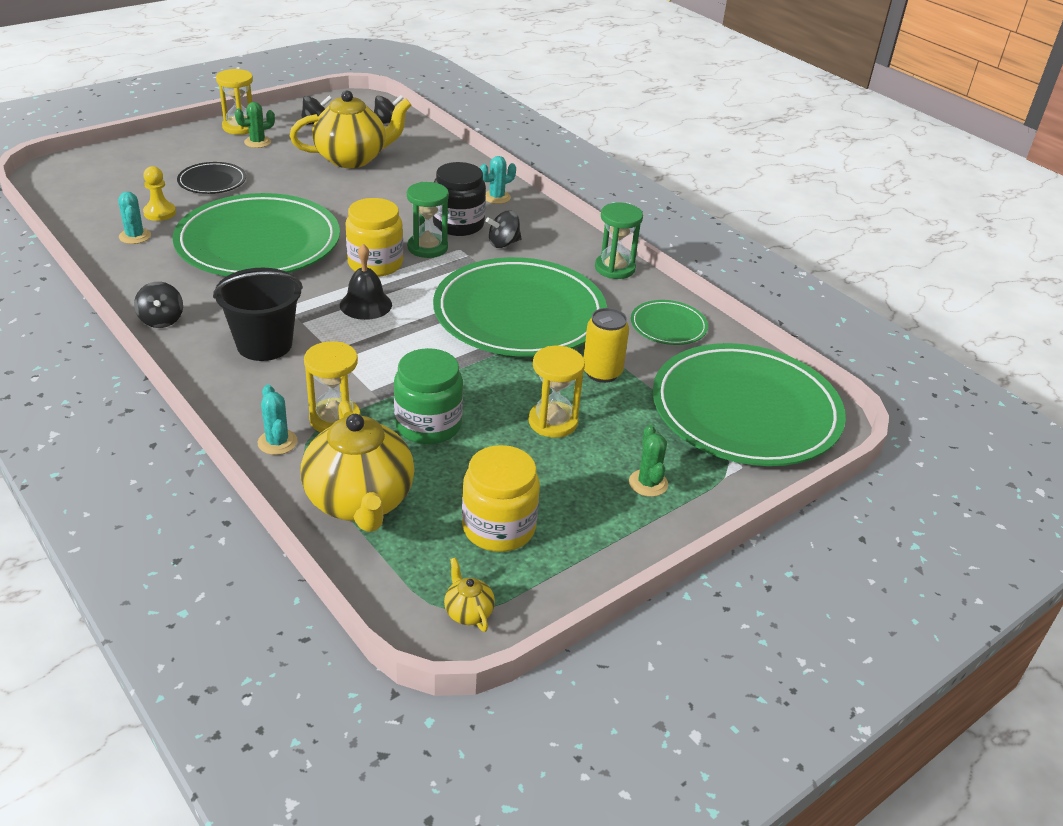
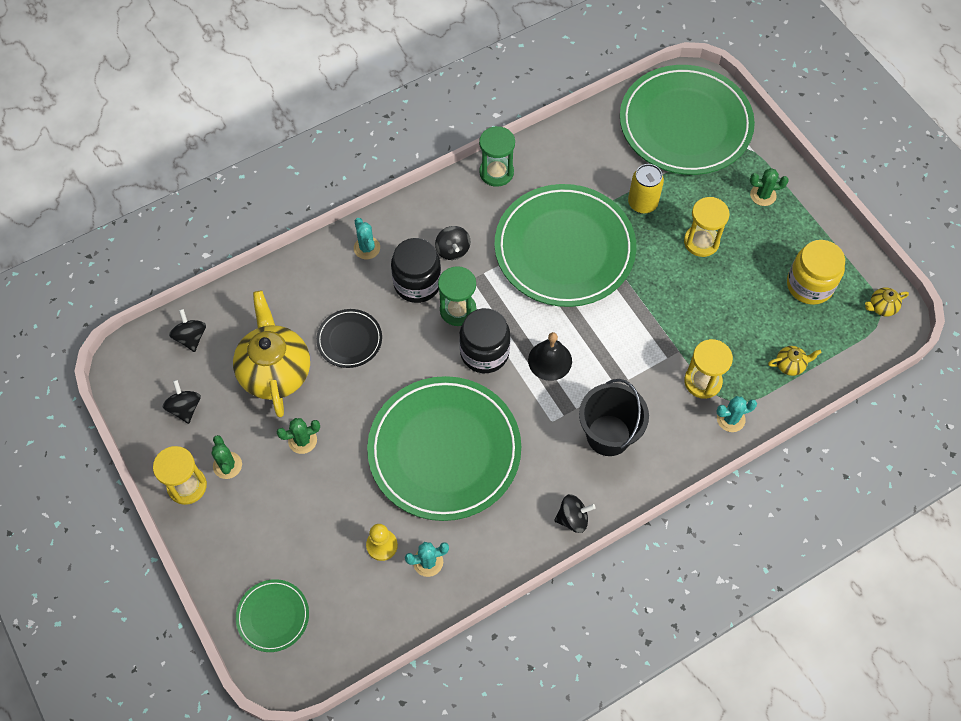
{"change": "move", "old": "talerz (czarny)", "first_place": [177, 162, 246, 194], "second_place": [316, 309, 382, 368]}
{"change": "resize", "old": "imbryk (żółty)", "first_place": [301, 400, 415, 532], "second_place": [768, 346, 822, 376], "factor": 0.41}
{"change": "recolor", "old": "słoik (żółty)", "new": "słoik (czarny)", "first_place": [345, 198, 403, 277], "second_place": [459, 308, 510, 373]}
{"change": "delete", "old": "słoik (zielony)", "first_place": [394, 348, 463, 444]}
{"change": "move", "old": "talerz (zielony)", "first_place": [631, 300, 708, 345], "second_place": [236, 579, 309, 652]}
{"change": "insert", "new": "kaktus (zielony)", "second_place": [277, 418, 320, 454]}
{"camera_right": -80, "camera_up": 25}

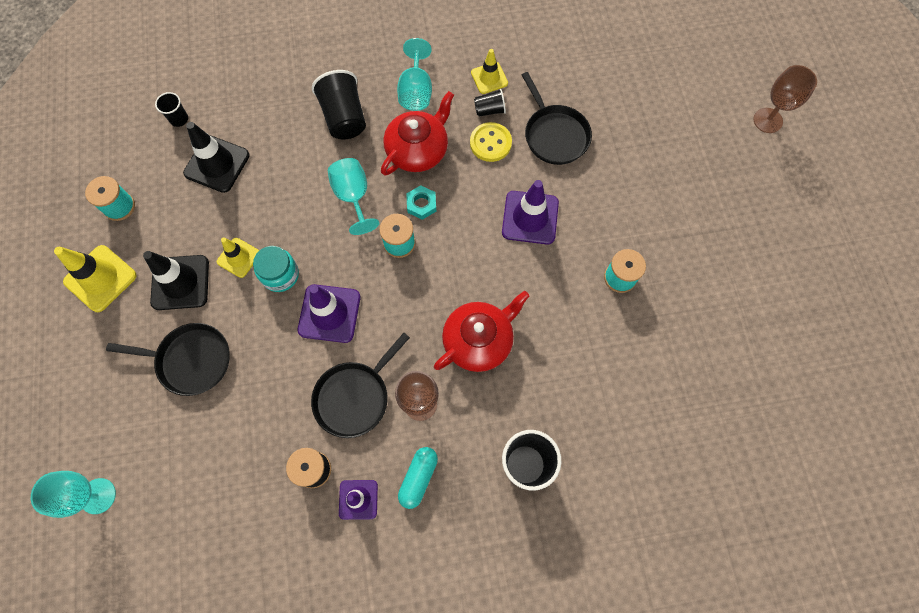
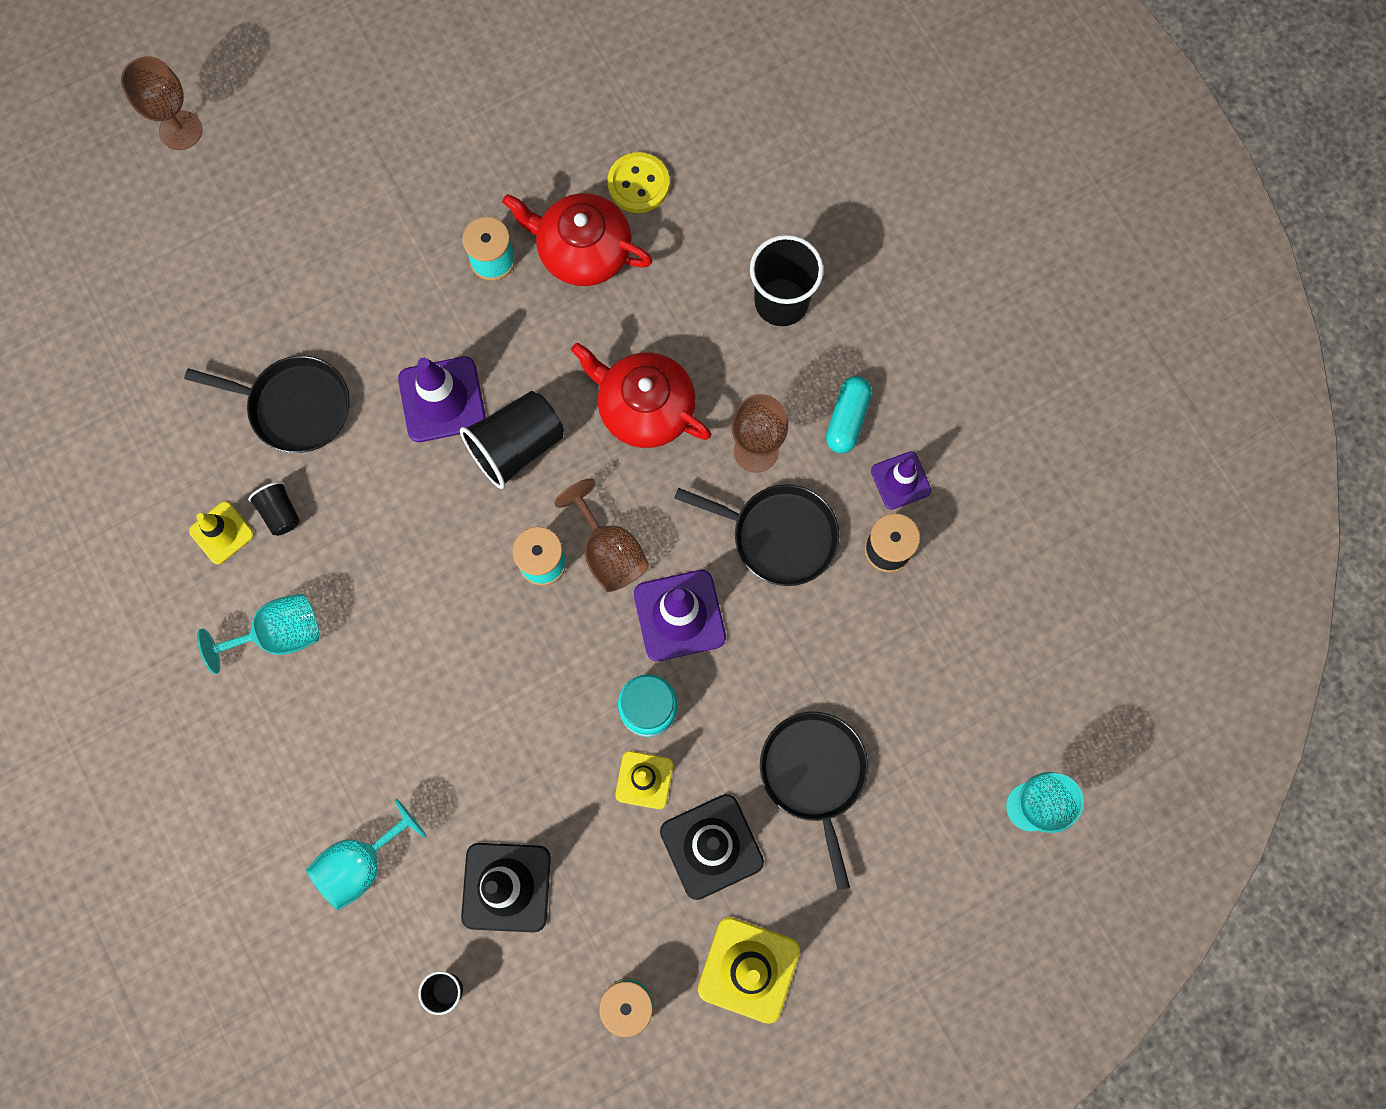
{"change": "move", "old": "szklanka (czarny)", "first_place": [312, 70, 366, 139], "second_place": [460, 391, 564, 489]}
{"change": "move", "old": "kielich (turkusowy)", "first_place": [328, 158, 379, 235], "second_place": [306, 799, 427, 910]}
{"change": "move", "old": "imbryk (czerwony)", "first_place": [381, 91, 454, 175], "second_place": [502, 193, 652, 286]}
{"change": "rotate", "old": "kapsułka (turkusowy)", "first_place": [398, 447, 438, 509], "second_place": [826, 376, 872, 453], "degrees": -75}
{"change": "delete", "old": "nakrętka (turkusowy)", "first_place": [406, 185, 436, 220]}
{"change": "move", "old": "guzik (żółty)", "first_place": [470, 122, 512, 162], "second_place": [607, 152, 670, 213]}
{"change": "rotate", "old": "patelnia (czarny)", "first_place": [522, 72, 592, 165], "second_place": [184, 356, 350, 453], "degrees": 60}
{"change": "insert", "new": "kielich (brązowy)", "second_place": [554, 479, 649, 592]}
{"camera_right": -110, "camera_up": 5}

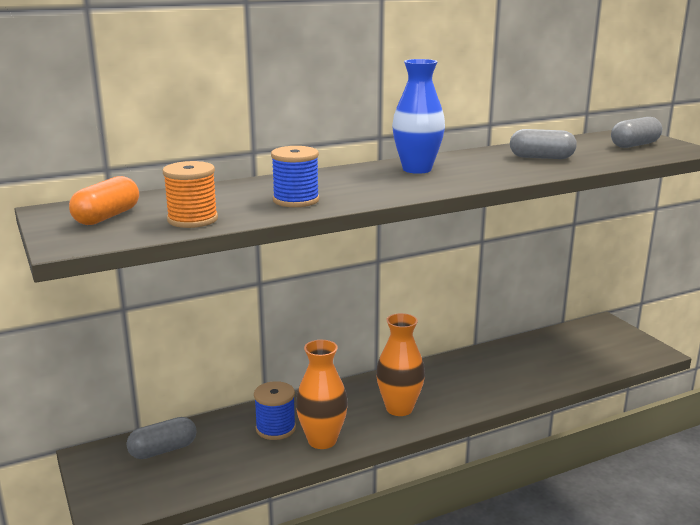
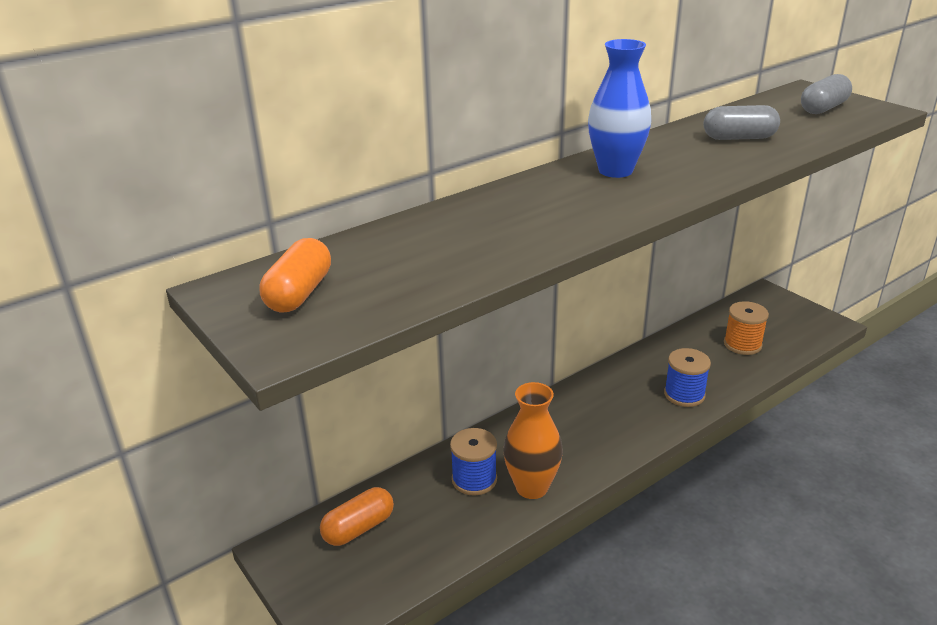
{"change": "recolor", "old": "kapsułka (szary)", "new": "kapsułka (pomarańczowy)", "first_place": [127, 417, 197, 459], "second_place": [320, 487, 394, 546]}
{"change": "move", "old": "szpulka (pomarańczowy)", "first_place": [163, 161, 218, 228], "second_place": [724, 301, 769, 355]}
{"change": "move", "old": "szpulka (niebieski)", "first_place": [271, 146, 320, 207], "second_place": [664, 348, 711, 407]}
{"change": "delete", "old": "wazon (pomarańczowy)", "first_place": [376, 313, 425, 416]}
{"camera_right": -10, "camera_up": 10}

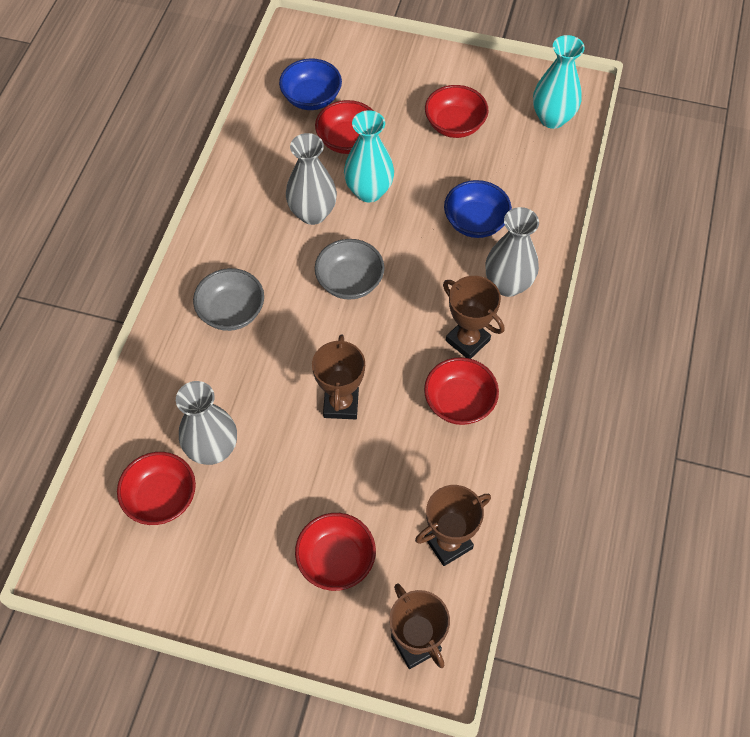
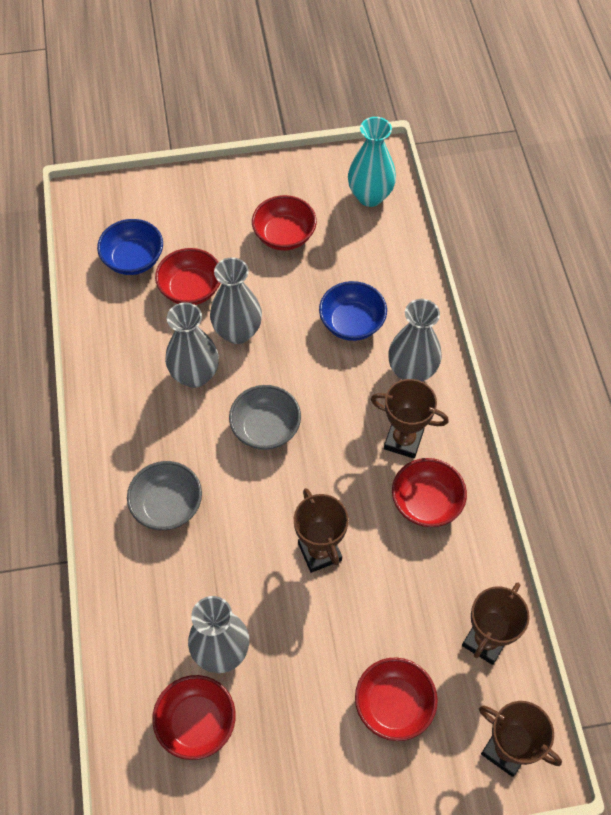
{"change": "recolor", "old": "wazon (turkusowy)", "new": "wazon (szary)", "first_place": [344, 110, 394, 203], "second_place": [210, 257, 262, 344]}
{"camera_right": -25, "camera_up": 0}

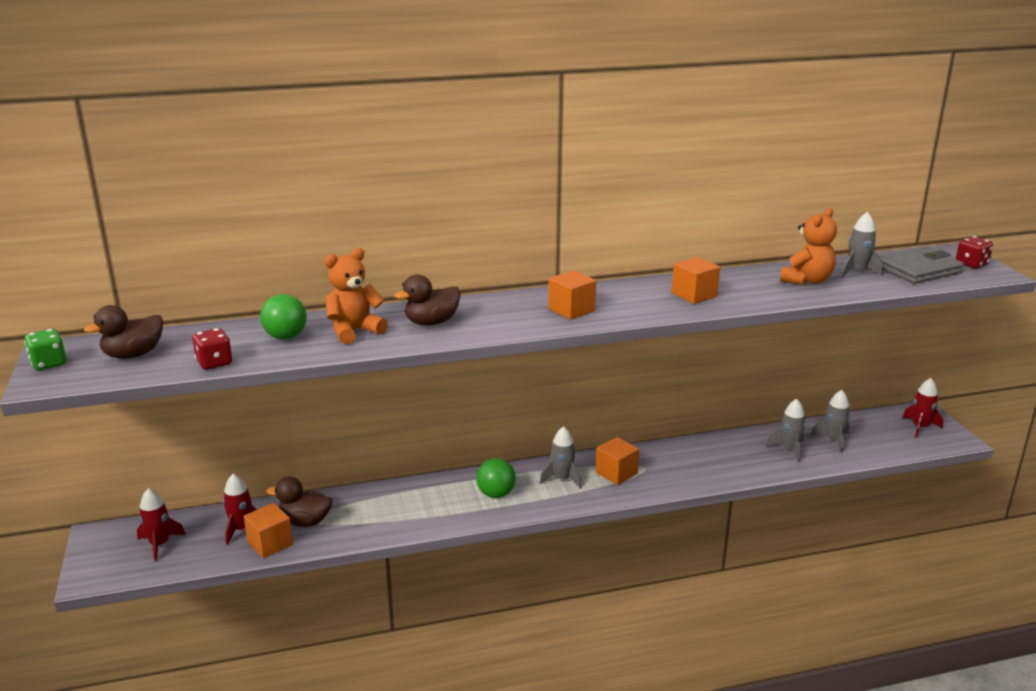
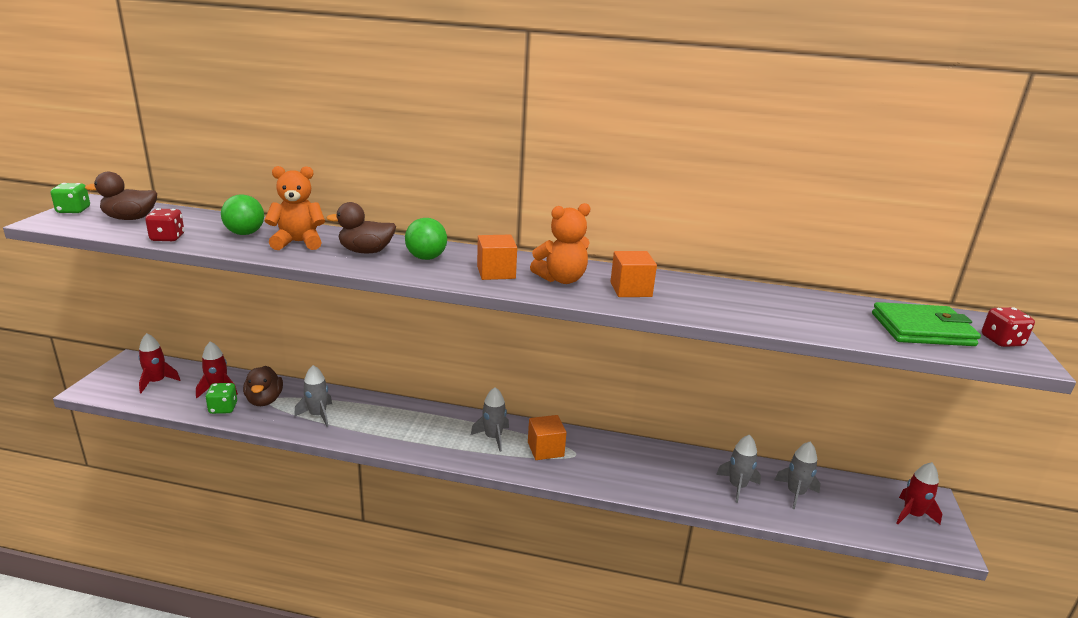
{"change": "replace", "old": "sześcian (pomarańczowy)", "new": "kostka do gry (zielony)", "first_place": [243, 503, 293, 558], "second_place": [205, 383, 237, 414]}
{"change": "rotate", "old": "kaczka (brązowy)", "first_place": [267, 477, 332, 527], "second_place": [243, 366, 283, 406], "degrees": -135}
{"change": "move", "old": "piłka (zielony)", "first_place": [476, 458, 516, 498], "second_place": [405, 218, 447, 260]}
{"change": "move", "old": "miś (pomarańczowy)", "first_place": [780, 208, 837, 285], "second_place": [530, 203, 590, 284]}
{"change": "move", "old": "rakieta (szary)", "first_place": [841, 212, 883, 277], "second_place": [294, 365, 332, 427]}
{"change": "recolor", "old": "portfel (szary)", "new": "portfel (zielony)", "first_place": [879, 247, 964, 284], "second_place": [872, 302, 981, 346]}
{"camera_right": 25, "camera_up": 0}

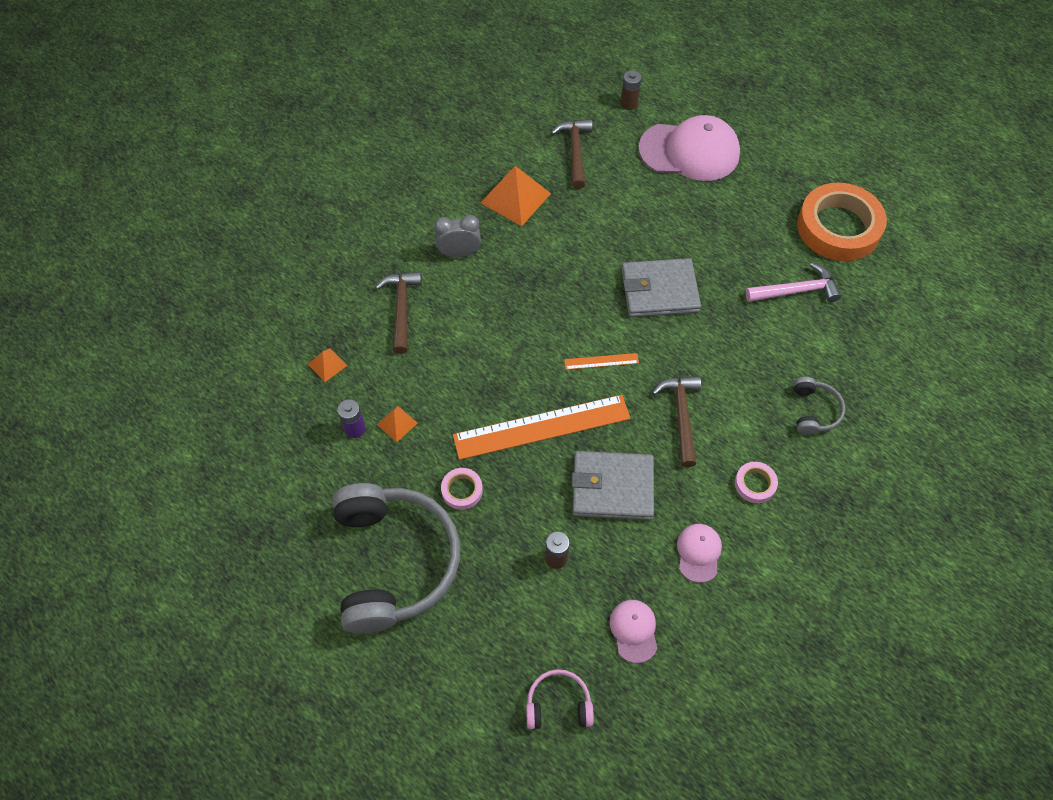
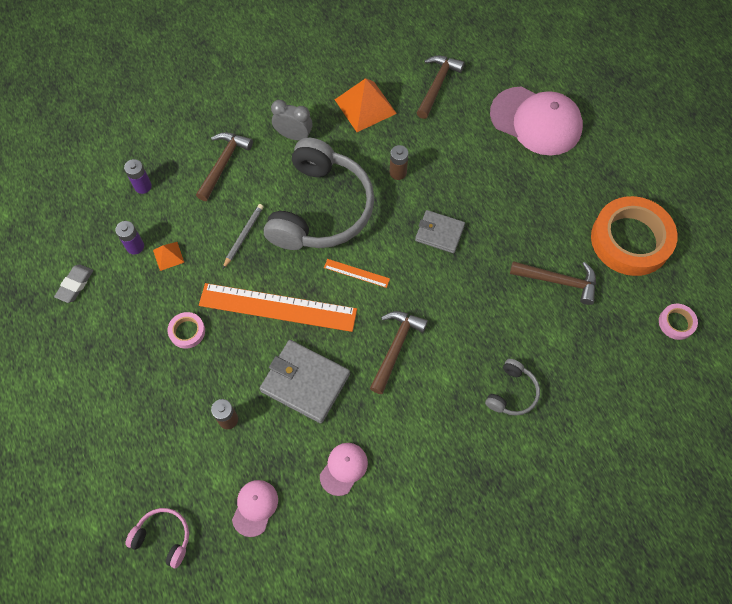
{"change": "replace", "old": "piramida (pomarańczowy)", "new": "bateria (fioletowy)", "first_place": [308, 348, 347, 382], "second_place": [124, 159, 152, 194]}
{"change": "move", "old": "słuchawki (szary)", "first_place": [332, 483, 460, 634], "second_place": [264, 138, 374, 250]}
{"change": "move", "old": "bateria (brązowy)", "first_place": [621, 71, 641, 110], "second_place": [390, 145, 409, 180]}
{"change": "resize", "old": "portfel (szary)", "first_place": [621, 258, 701, 317], "second_place": [415, 210, 465, 253], "factor": 0.64}
{"change": "move", "old": "taśma klejąca (różowy)", "first_place": [735, 462, 778, 503], "second_place": [659, 304, 698, 340]}
{"change": "recolor", "old": "młotek (różowy)", "new": "młotek (brązowy)", "first_place": [745, 262, 841, 302], "second_place": [510, 261, 596, 305]}
{"change": "insert", "new": "gumka do mazania (szary)", "second_place": [54, 264, 93, 303]}
{"change": "insert", "new": "ołówek (szary)", "second_place": [223, 204, 264, 269]}
{"camera_right": 25, "camera_up": 5}

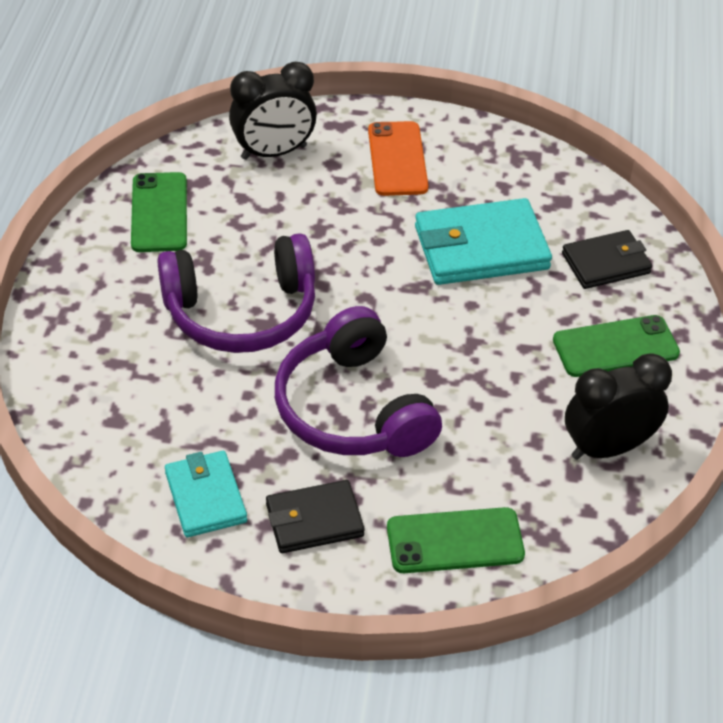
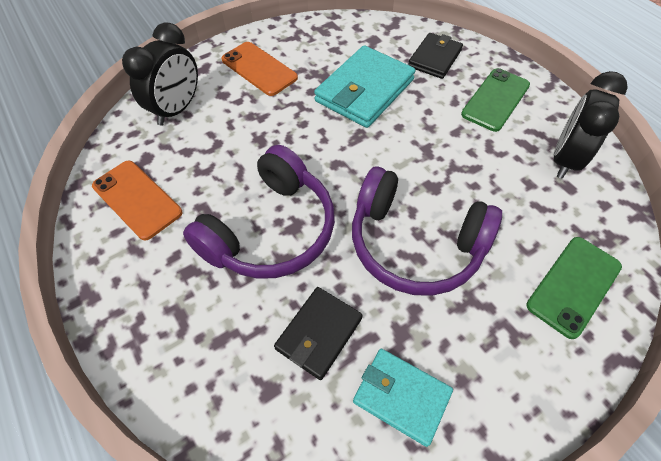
{"change": "recolor", "old": "telefon (zielony)", "new": "telefon (pomarańczowy)", "first_place": [131, 172, 187, 252], "second_place": [92, 161, 182, 240]}
{"change": "move", "old": "portfel (czarny)", "first_place": [266, 480, 365, 553], "second_place": [274, 287, 363, 380]}
{"camera_right": -40, "camera_up": 10}

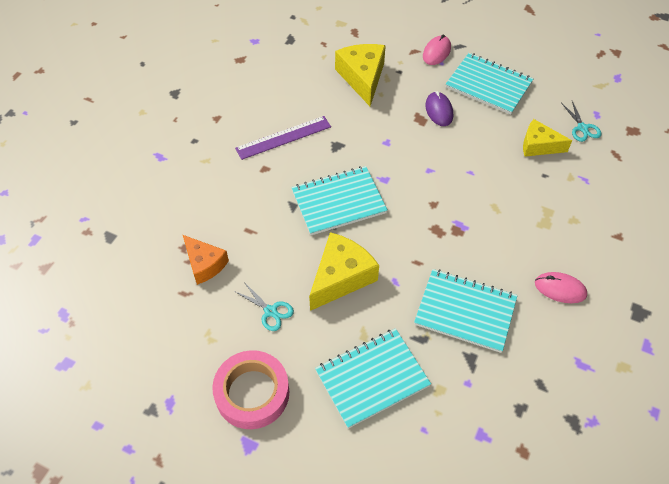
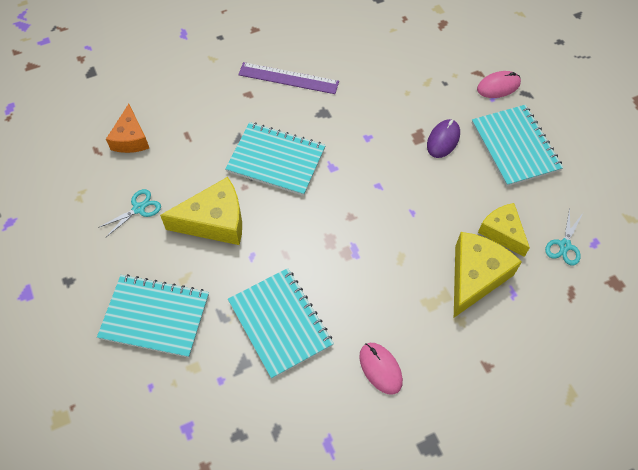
{"change": "delete", "old": "taśma klejąca (różowy)", "first_place": [212, 350, 289, 429]}
{"change": "rotate", "old": "nożyczki (turkusowy)", "first_place": [234, 282, 294, 331], "second_place": [98, 189, 161, 238], "degrees": -120}
{"change": "move", "old": "ser (żółty)", "first_place": [335, 44, 386, 106], "second_place": [454, 232, 522, 318]}
{"camera_right": 40, "camera_up": 5}

